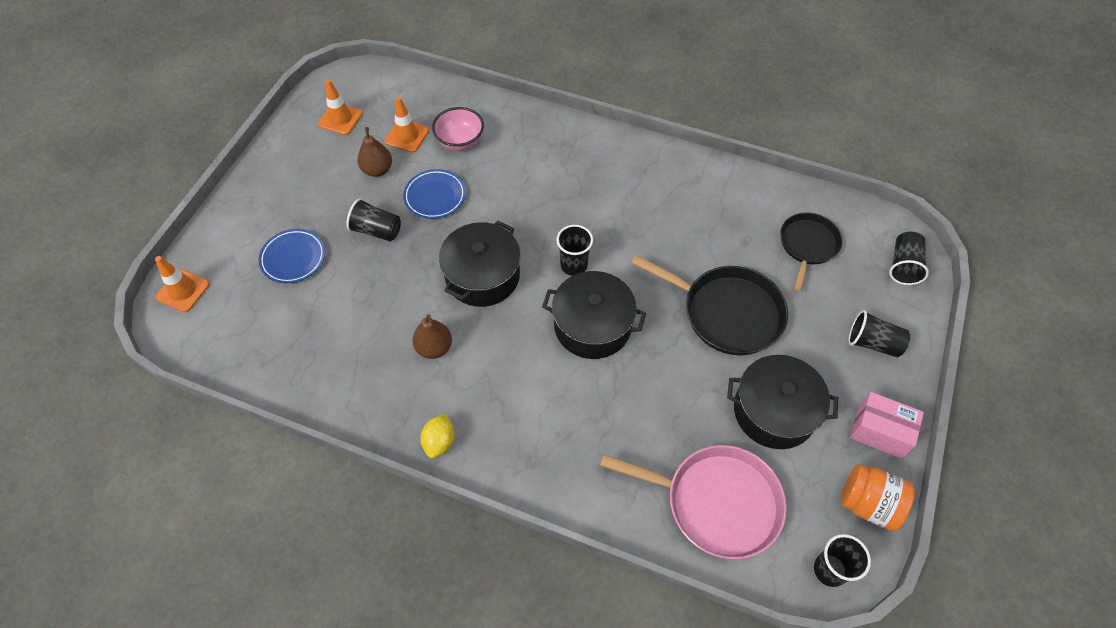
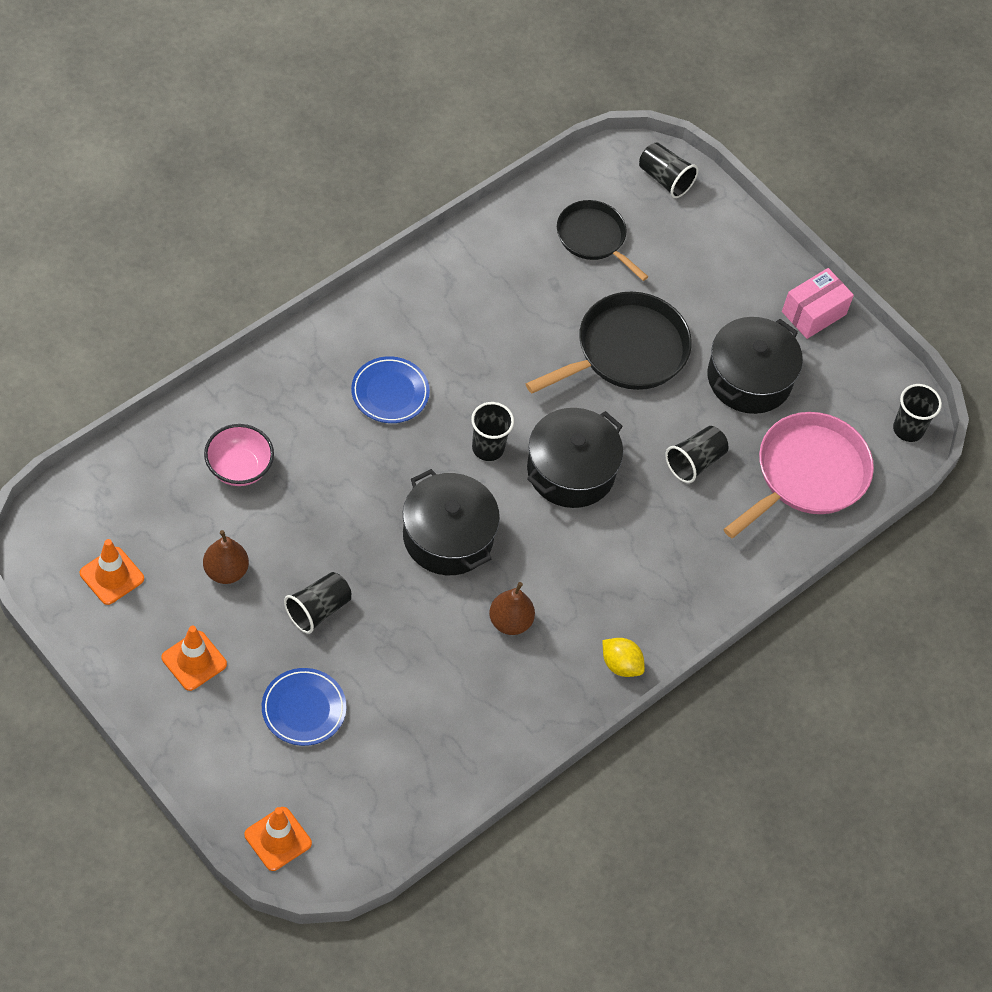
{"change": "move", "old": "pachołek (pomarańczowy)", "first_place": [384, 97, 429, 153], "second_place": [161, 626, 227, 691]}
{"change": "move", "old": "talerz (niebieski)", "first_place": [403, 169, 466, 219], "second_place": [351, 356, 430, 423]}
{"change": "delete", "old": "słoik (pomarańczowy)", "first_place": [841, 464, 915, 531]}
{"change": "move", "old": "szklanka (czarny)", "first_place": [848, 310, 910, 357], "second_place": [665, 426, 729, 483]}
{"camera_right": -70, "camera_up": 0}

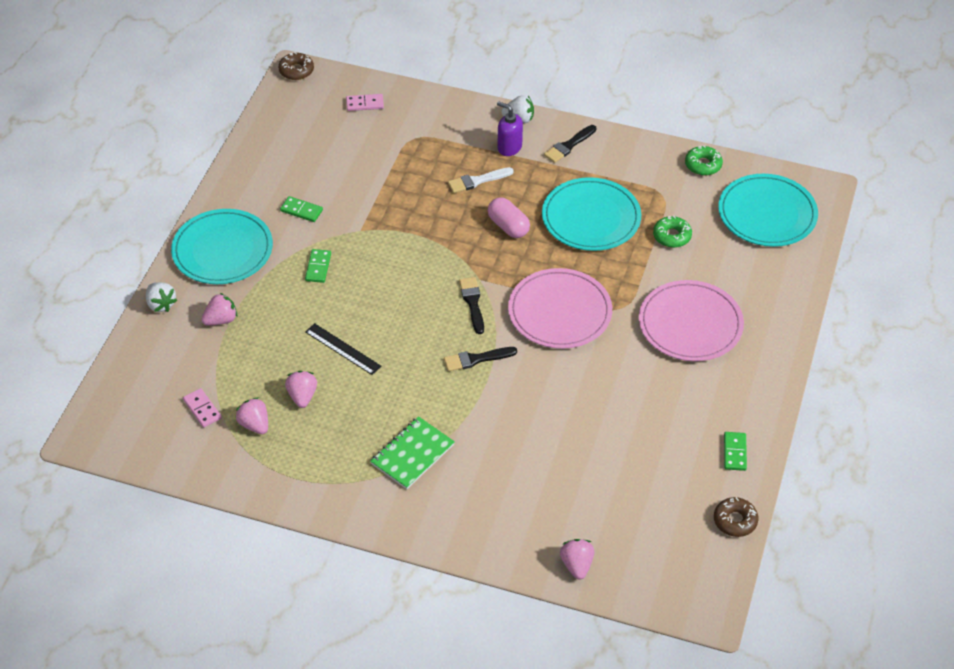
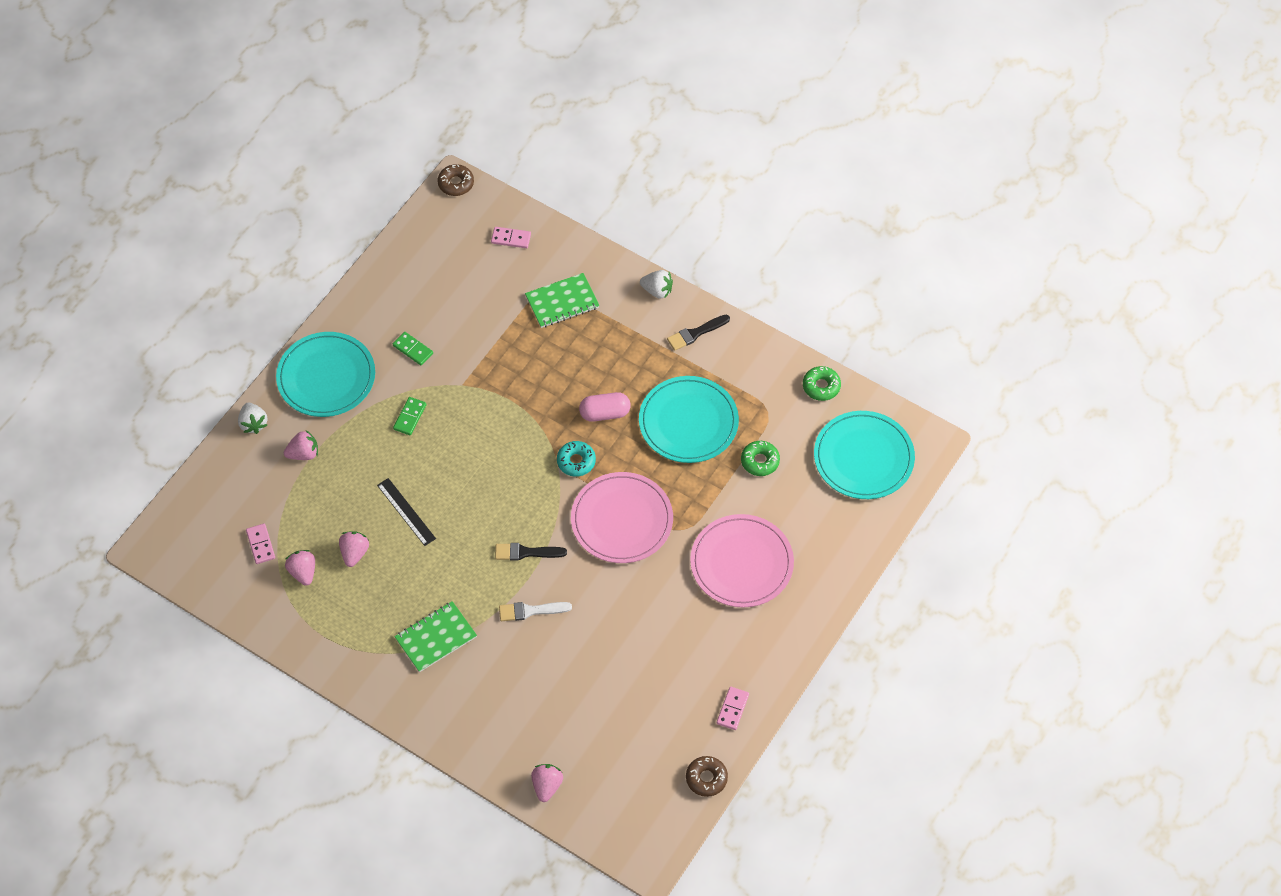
{"change": "move", "old": "pędzel (biały)", "first_place": [448, 167, 514, 193], "second_place": [499, 602, 572, 621]}
{"change": "delete", "old": "pędzel (czarny)", "first_place": [459, 277, 484, 334]}
{"change": "rotate", "old": "kapsułka (różowy)", "first_place": [488, 197, 530, 238], "second_place": [579, 392, 630, 422], "degrees": -75}
{"change": "delete", "old": "dozownik mydła (fioletowy)", "first_place": [497, 101, 523, 156]}
{"change": "recolor", "old": "kostka domina (zielony)", "new": "kostka domina (różowy)", "first_place": [724, 432, 747, 471], "second_place": [717, 687, 749, 730]}
{"change": "insert", "new": "zeszyt (zielony)", "second_place": [525, 273, 599, 328]}
{"change": "insert", "new": "donut (turkusowy)", "second_place": [557, 441, 596, 477]}
{"camera_right": 15, "camera_up": 10}

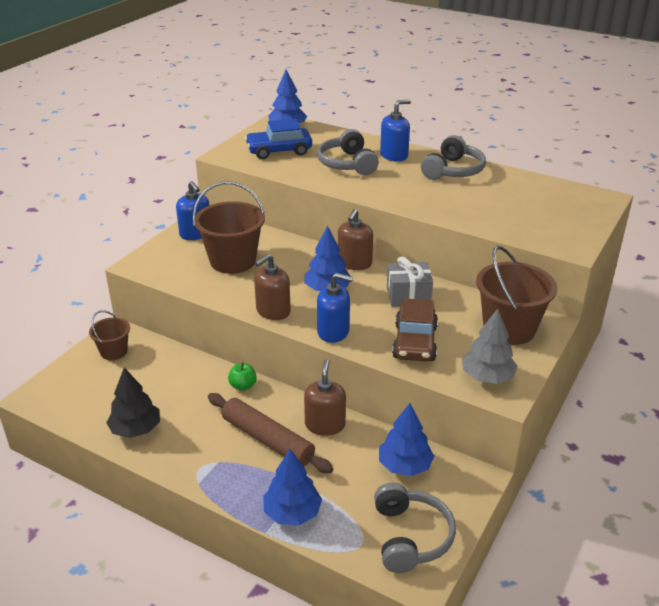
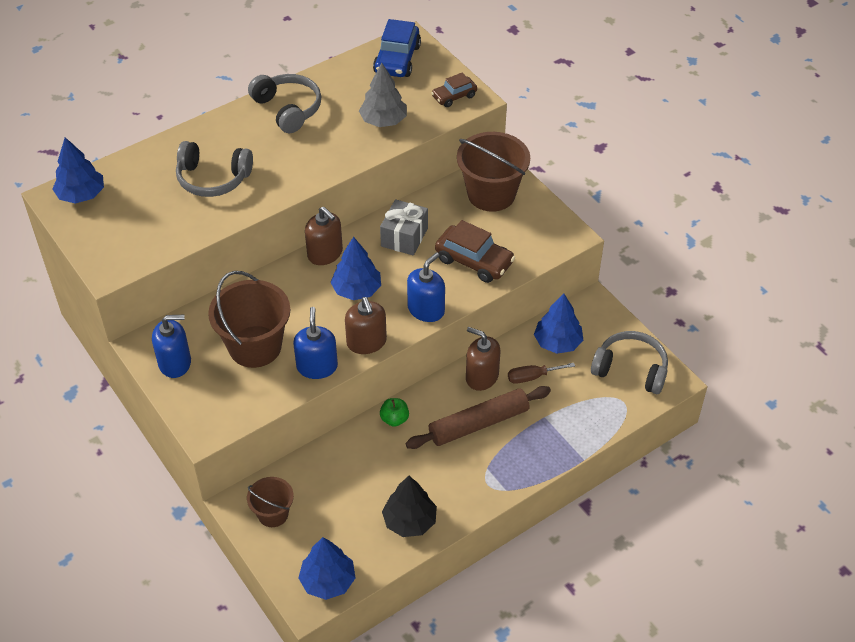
{"change": "move", "old": "samochód (niebieski)", "first_place": [245, 119, 312, 159], "second_place": [373, 19, 421, 77]}
{"change": "move", "old": "drzewko (niebieski)", "first_place": [263, 449, 322, 525], "second_place": [298, 537, 356, 600]}
{"change": "move", "old": "dozownik mydła (niebieski)", "first_place": [380, 100, 411, 162], "second_place": [293, 307, 338, 379]}
{"change": "move", "old": "drzewko (szary)", "first_place": [462, 309, 518, 384], "second_place": [359, 63, 407, 127]}
{"change": "insert", "new": "samochód (brązowy)", "second_place": [431, 73, 477, 107]}
{"change": "insert", "new": "śrubokręt (brązowy)", "second_place": [508, 363, 575, 384]}
{"camera_right": -65, "camera_up": 15}

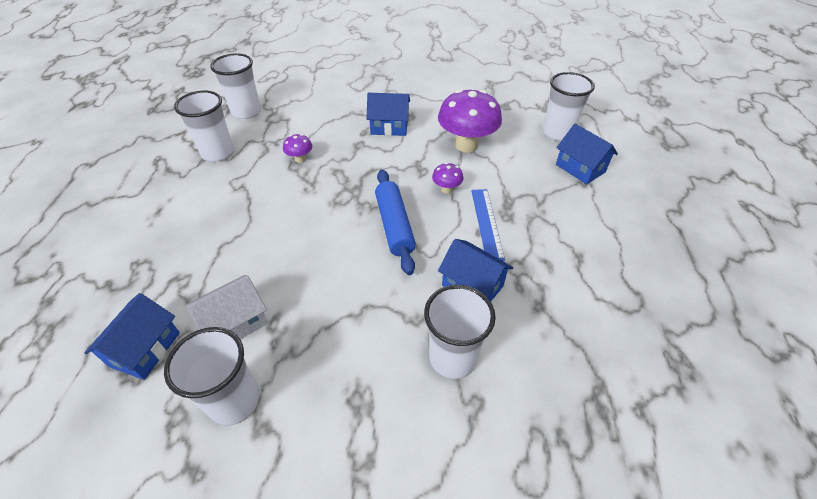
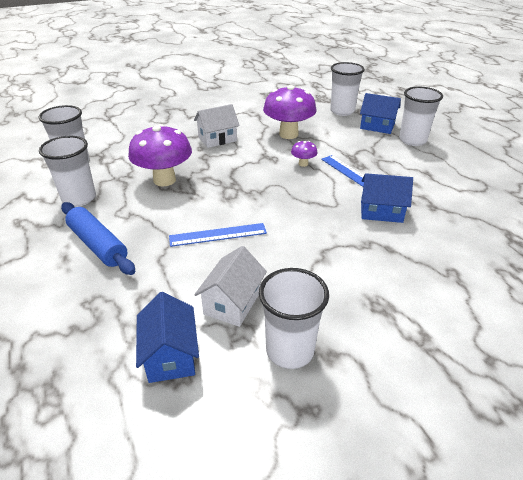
{"change": "resize", "old": "grzyb (fioletowy)", "first_place": [283, 134, 312, 163], "second_place": [128, 124, 192, 186], "factor": 2.19}
{"change": "recolor", "old": "domek (niebieski)", "new": "domek (biały)", "first_place": [367, 93, 410, 136], "second_place": [194, 104, 240, 148]}
{"change": "move", "old": "wałek do ciasta (niebieski)", "first_place": [375, 169, 416, 275], "second_place": [61, 202, 135, 275]}
{"change": "move", "old": "szklanka (biały)", "first_place": [424, 285, 496, 379], "second_place": [399, 87, 443, 146]}
{"change": "insert", "new": "linijka (niebieski)", "second_place": [169, 223, 267, 247]}
{"camera_right": -30, "camera_up": -10}

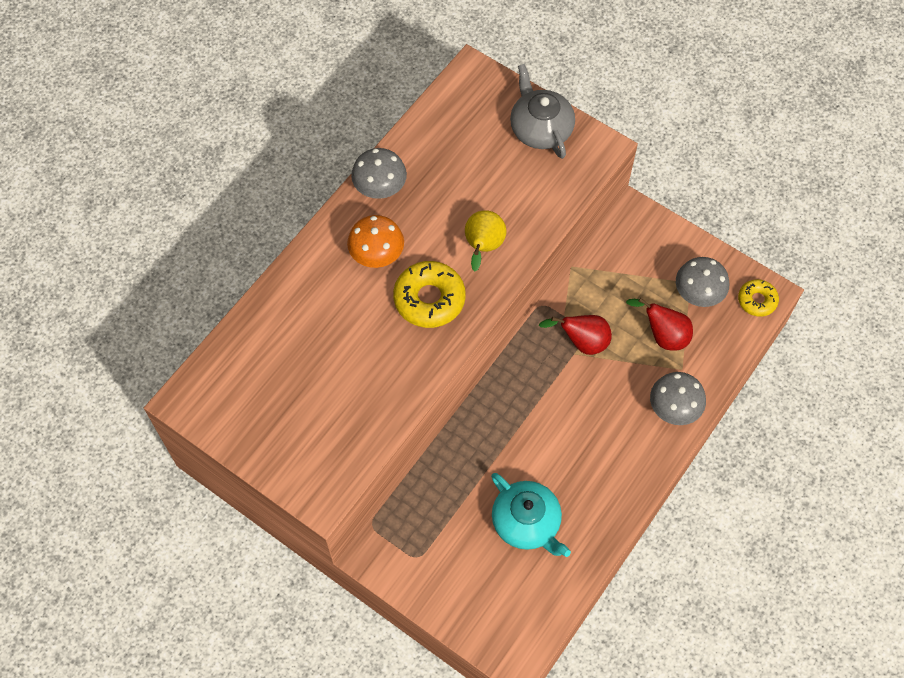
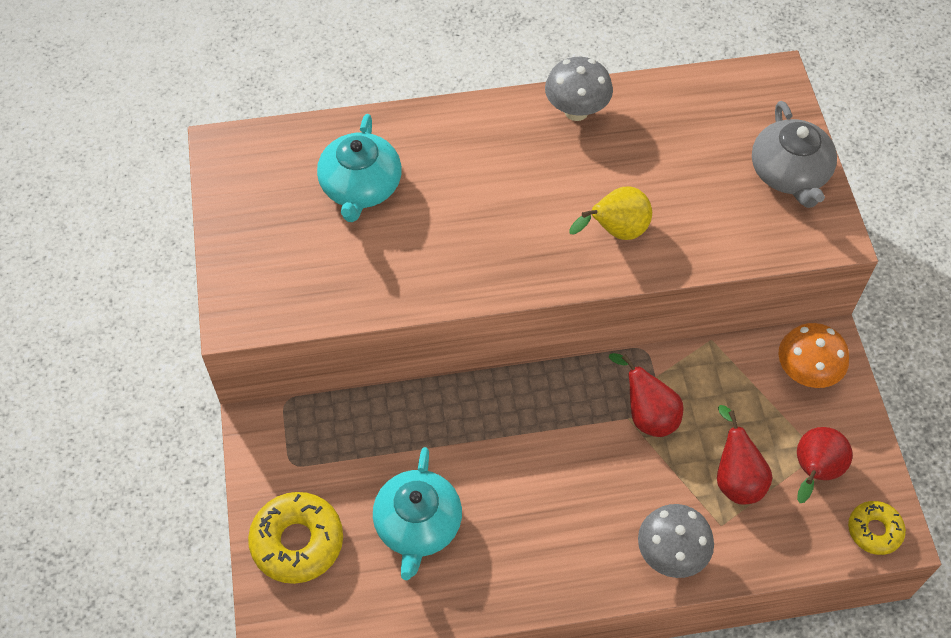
{"change": "move", "old": "grzyb (pomarańczowy)", "first_place": [347, 215, 404, 268], "second_place": [778, 323, 849, 388]}
{"change": "move", "old": "donut (żółty)", "first_place": [393, 261, 466, 328], "second_place": [248, 492, 343, 584]}
{"change": "rotate", "old": "imbryk (szary)", "first_place": [510, 64, 575, 159], "second_place": [752, 101, 837, 208], "degrees": 150}
{"change": "replace", "old": "grzyb (szary)", "new": "gruszka (czerwony)", "first_place": [676, 257, 729, 307], "second_place": [797, 427, 853, 503]}
{"change": "insert", "new": "imbryk (turkusowy)", "second_place": [317, 114, 402, 222]}
{"camera_right": 45, "camera_up": -5}

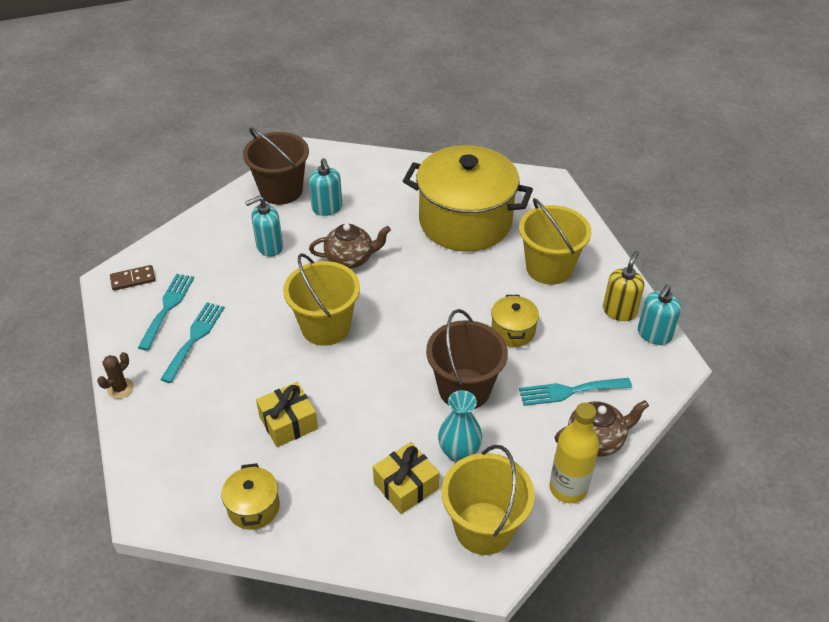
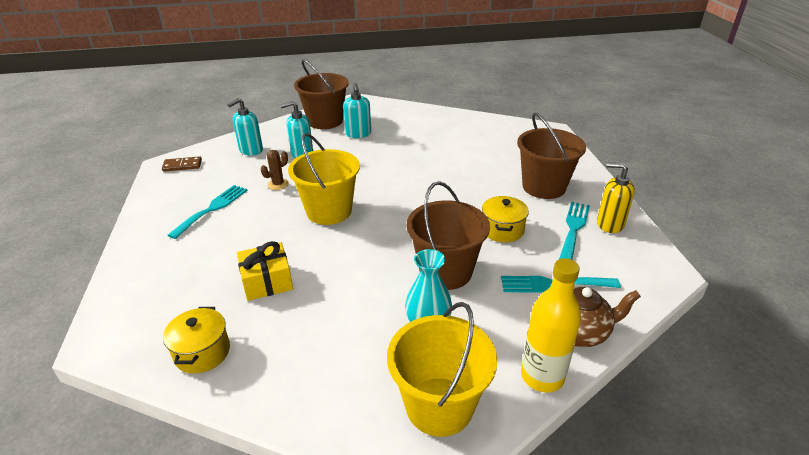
{"change": "move", "old": "kaktus (brązowy)", "first_place": [97, 352, 134, 399], "second_place": [261, 150, 289, 190]}
{"change": "move", "old": "widelec (turkusowy)", "first_place": [138, 274, 194, 350], "second_place": [559, 202, 590, 260]}
{"change": "delete", "old": "imbryk (brązowy)", "first_place": [309, 224, 391, 269]}
{"change": "delete", "old": "prezent (żółty)", "first_place": [373, 442, 439, 514]}
{"change": "delete", "old": "garnek (żółty)", "first_place": [403, 145, 533, 251]}
{"change": "recolor", "old": "wiadro (żółty)", "new": "wiadro (brązowy)", "first_place": [519, 198, 591, 285], "second_place": [517, 113, 586, 199]}
{"change": "rotate", "old": "dozownik mydła (żółty)", "first_place": [603, 250, 644, 321], "second_place": [597, 163, 635, 233], "degrees": -105}
{"change": "move", "old": "dozownik mydła (turkusowy)", "first_place": [638, 284, 681, 345], "second_place": [227, 98, 263, 156]}
{"camera_right": 10, "camera_up": -10}

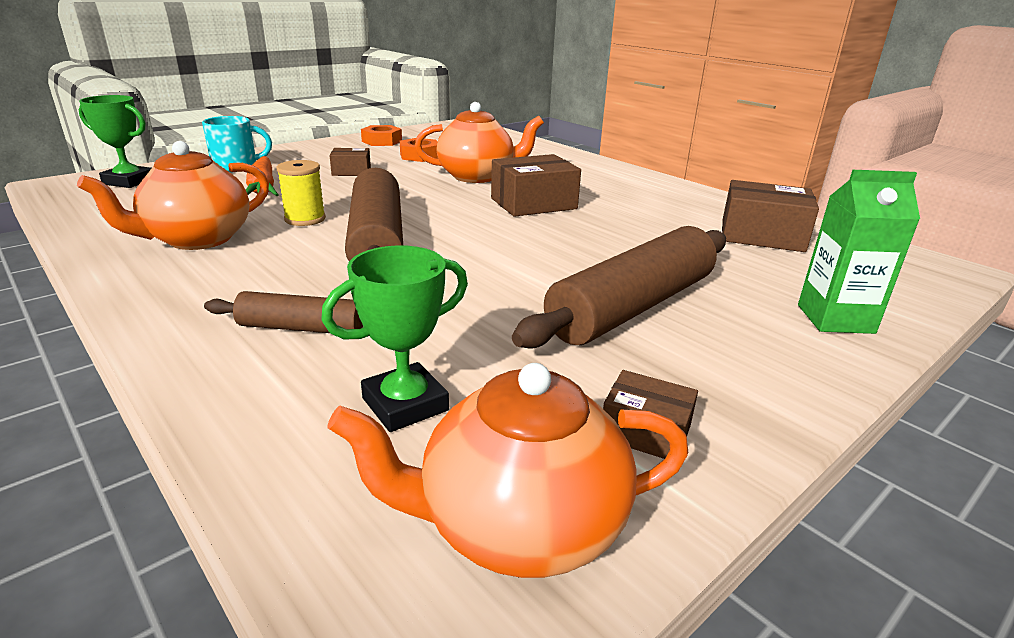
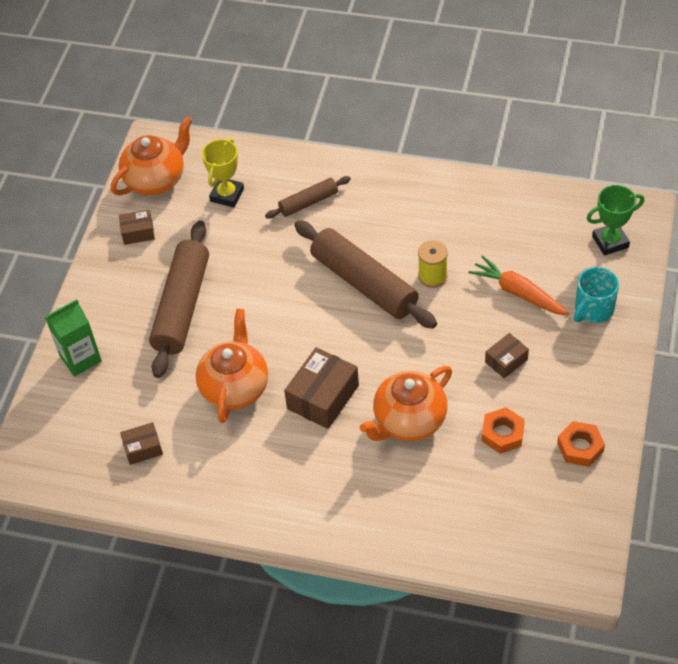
{"change": "move", "old": "imbryk (pomarańczowy)", "first_place": [77, 141, 269, 250], "second_place": [196, 309, 268, 423]}
{"change": "recolor", "old": "puchar (zielony)", "new": "puchar (żółty)", "first_place": [321, 245, 468, 432], "second_place": [201, 138, 244, 207]}
{"change": "resize", "old": "pudełko (brązowy)", "first_place": [722, 180, 819, 252], "second_place": [120, 422, 163, 465], "factor": 0.57}
{"camera_right": 150, "camera_up": 25}

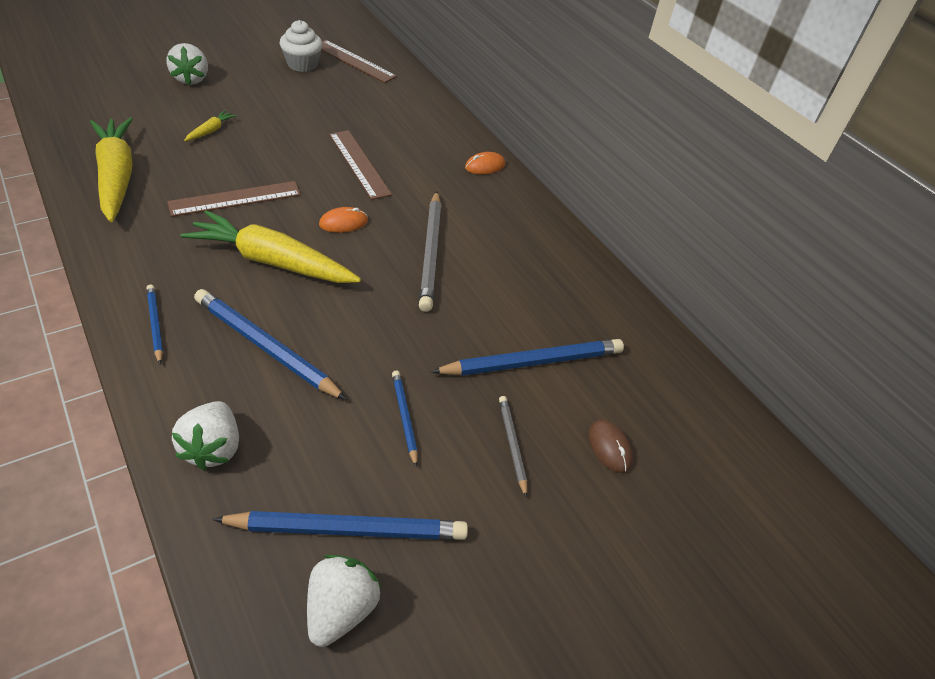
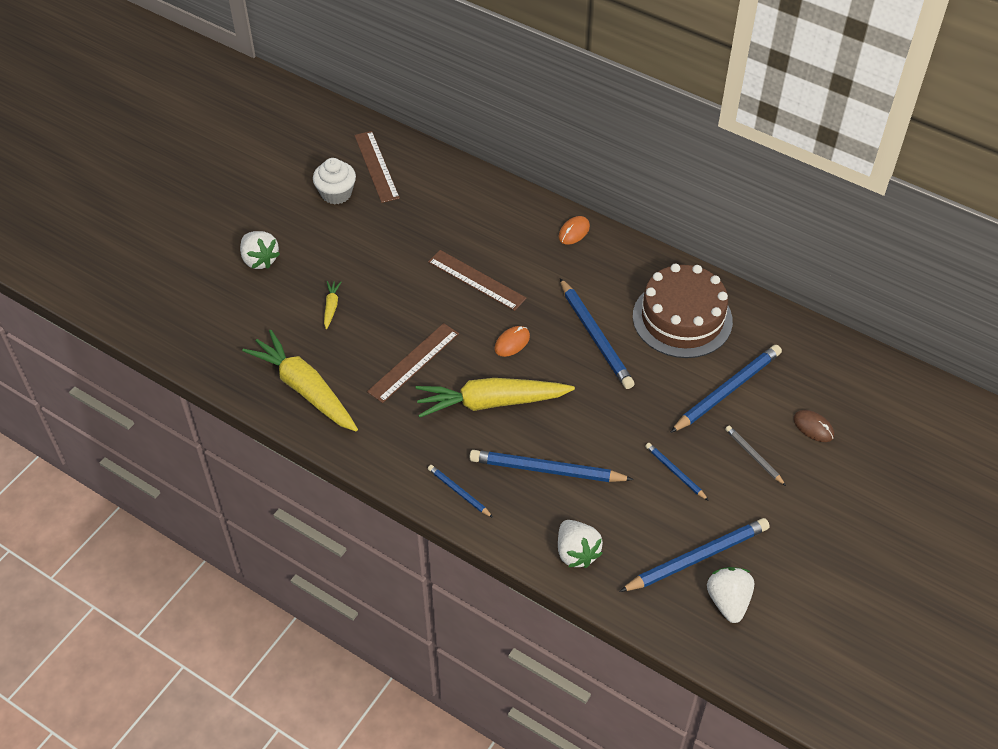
{"change": "rotate", "old": "linijka (brązowy)", "first_place": [321, 40, 397, 83], "second_place": [354, 131, 400, 203], "degrees": 60}
{"change": "recolor", "old": "ołówek (szary)", "new": "ołówek (niebieski)", "first_place": [419, 191, 441, 312], "second_place": [560, 278, 635, 389]}
{"change": "insert", "new": "tort (brązowy)", "second_place": [633, 264, 733, 358]}
{"camera_right": -20, "camera_up": 5}

